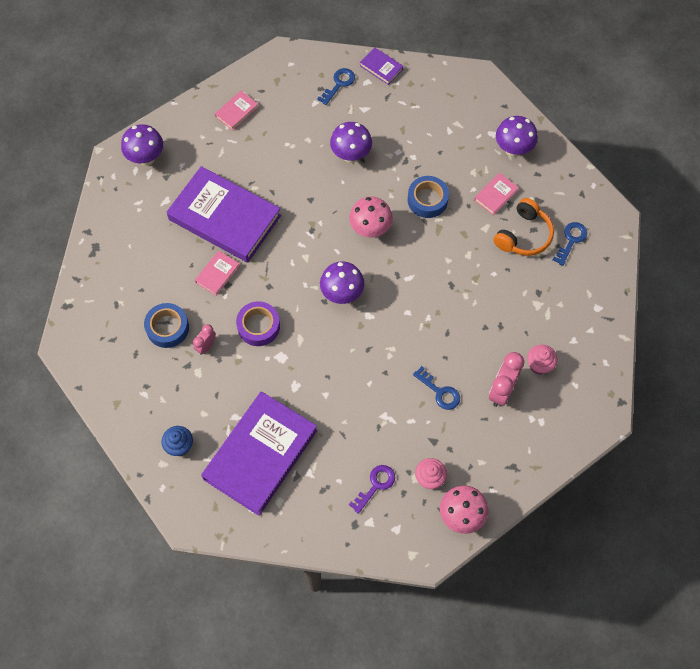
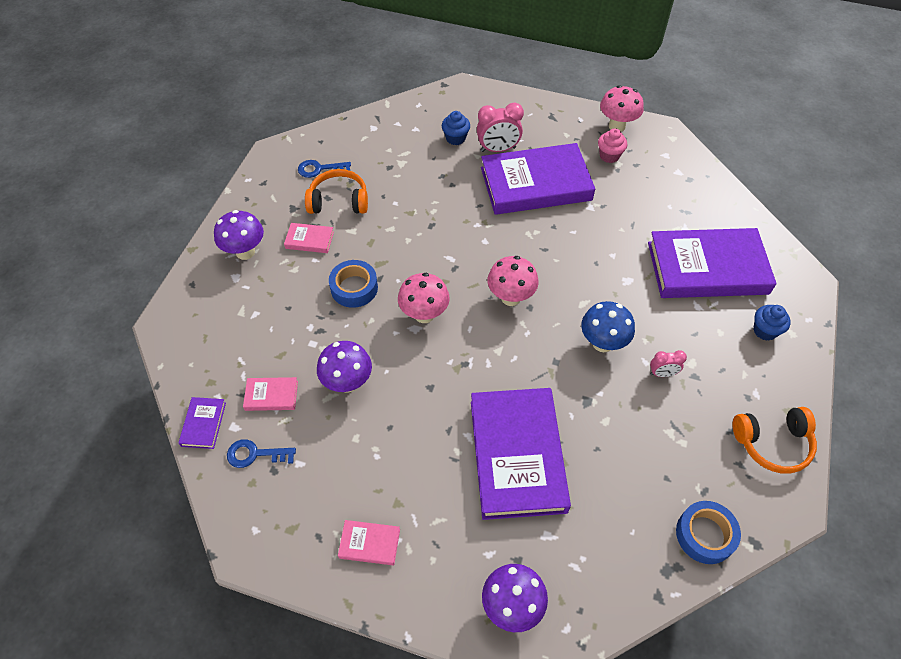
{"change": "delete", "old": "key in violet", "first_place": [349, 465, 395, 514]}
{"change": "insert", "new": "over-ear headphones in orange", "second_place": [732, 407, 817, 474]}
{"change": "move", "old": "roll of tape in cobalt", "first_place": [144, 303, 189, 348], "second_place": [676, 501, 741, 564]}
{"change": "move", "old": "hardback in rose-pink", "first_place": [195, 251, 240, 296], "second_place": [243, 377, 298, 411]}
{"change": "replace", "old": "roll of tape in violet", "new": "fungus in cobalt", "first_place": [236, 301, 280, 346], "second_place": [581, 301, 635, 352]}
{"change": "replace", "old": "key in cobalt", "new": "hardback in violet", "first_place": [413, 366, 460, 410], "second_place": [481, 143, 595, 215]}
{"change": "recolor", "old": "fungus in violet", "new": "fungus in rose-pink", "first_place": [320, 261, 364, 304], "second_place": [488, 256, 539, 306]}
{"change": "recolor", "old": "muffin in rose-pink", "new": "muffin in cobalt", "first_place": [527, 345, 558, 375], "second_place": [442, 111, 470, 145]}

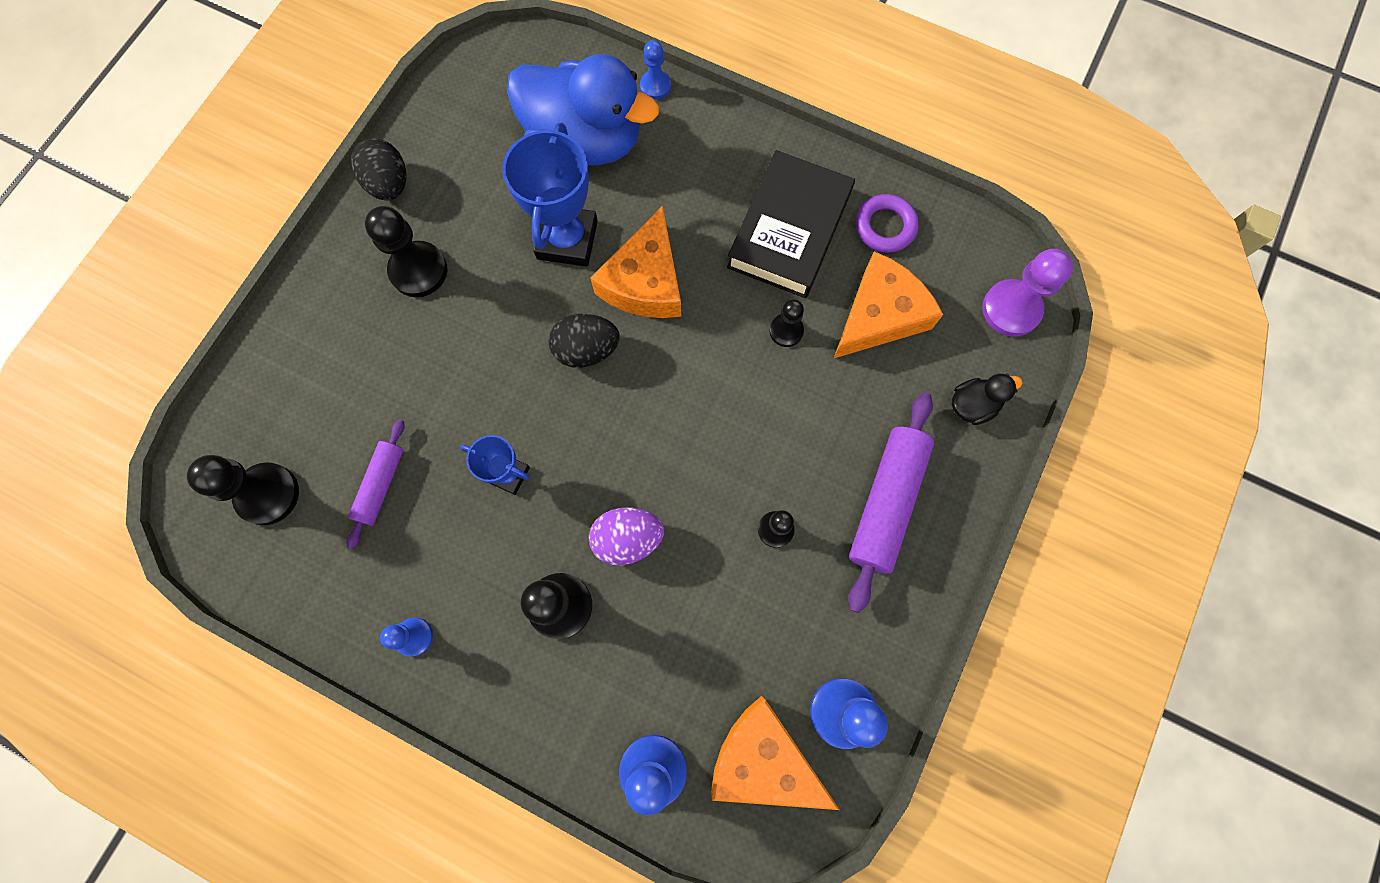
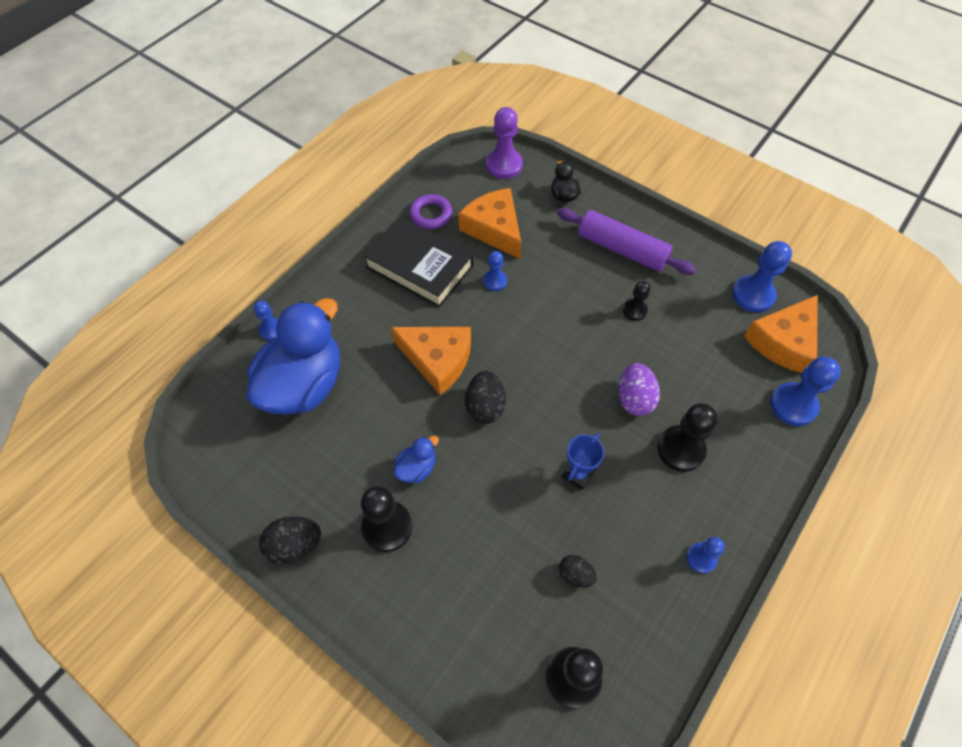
{"change": "delete", "old": "award cup in cobalt", "first_place": [502, 123, 598, 267]}
{"change": "insert", "new": "rubber duck in cobalt", "second_place": [393, 436, 439, 483]}
{"change": "replace", "old": "dough roller in violet", "new": "egg in jet-black", "first_place": [347, 420, 405, 549], "second_place": [559, 555, 597, 588]}
{"change": "recolor", "old": "game pawn in jet-black", "new": "game pawn in cobalt", "first_place": [769, 299, 804, 347], "second_place": [483, 251, 507, 291]}

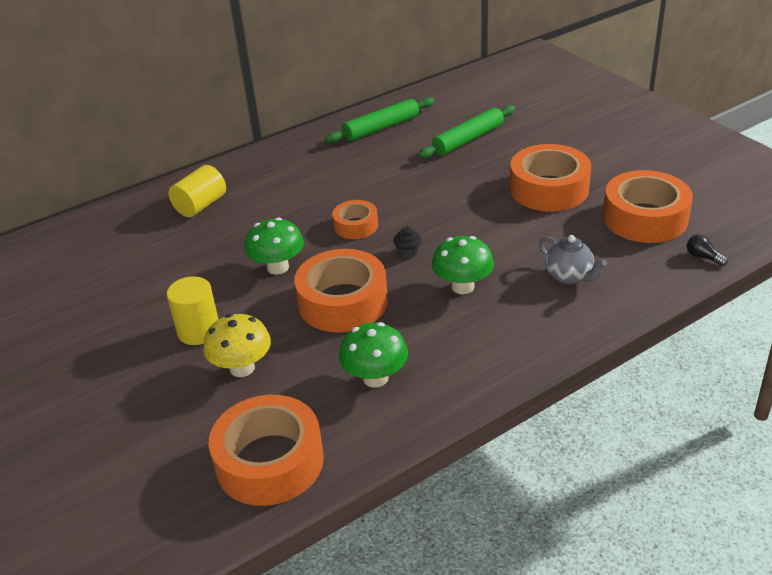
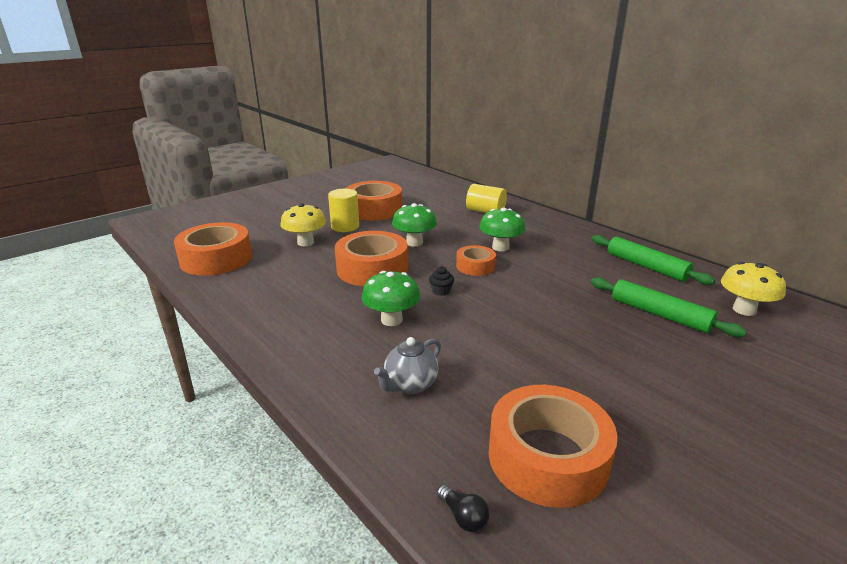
{"change": "insert", "new": "fungus in bright yellow", "second_place": [721, 262, 786, 316]}
{"change": "move", "old": "fungus in leaf-green", "first_place": [339, 322, 408, 387], "second_place": [479, 207, 525, 252]}
{"change": "move", "old": "roll of tape in orange", "first_place": [510, 144, 591, 212], "second_place": [345, 181, 402, 221]}
{"change": "rotate", "old": "lightbulb in jet-black", "first_place": [687, 235, 728, 266], "second_place": [437, 485, 490, 532], "degrees": 105}

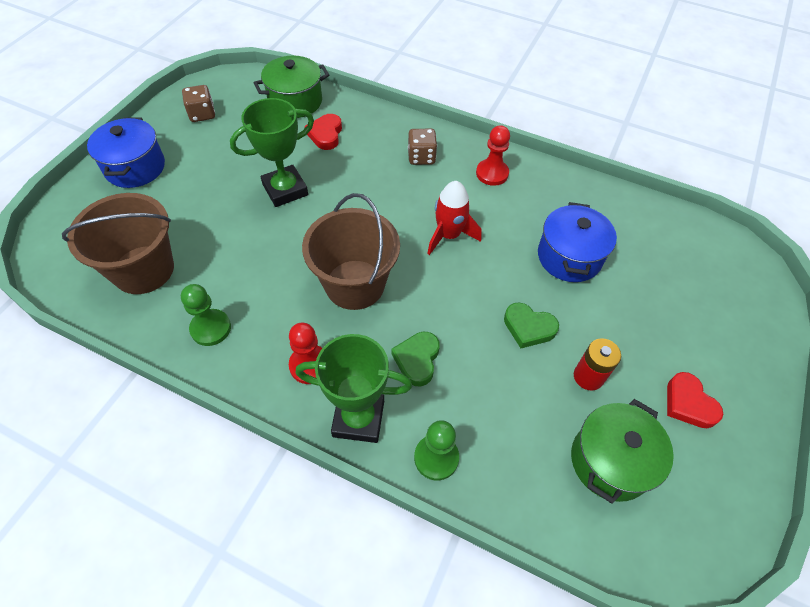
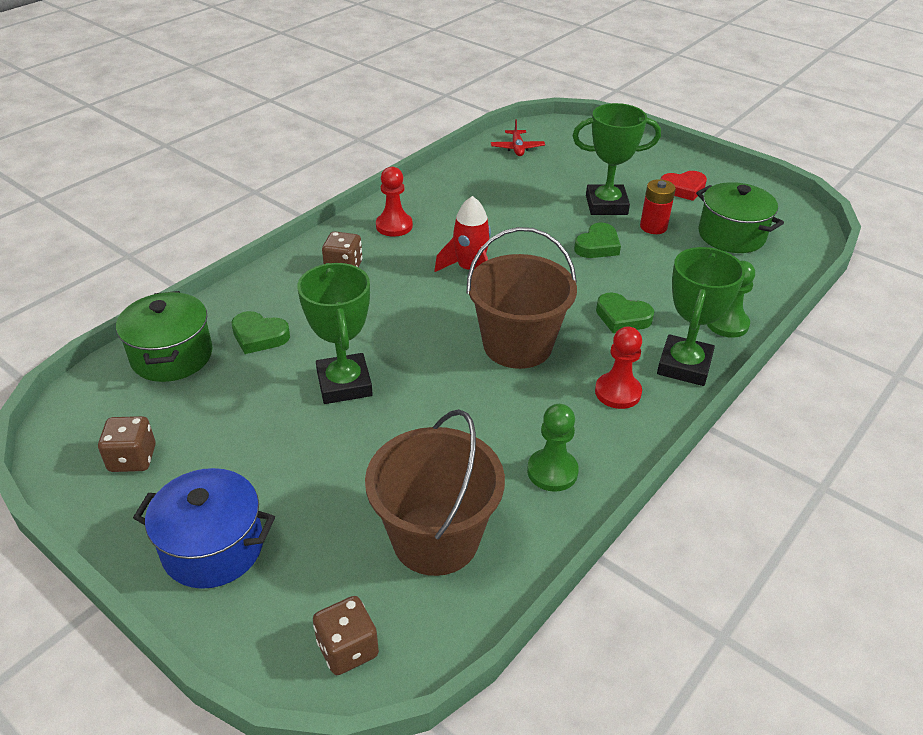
{"change": "delete", "old": "stockpot in cobalt", "first_place": [538, 202, 617, 282]}
{"change": "insert", "new": "dice in brown", "second_place": [313, 596, 379, 675]}
{"change": "insert", "new": "toy plane in scarlet", "second_place": [491, 119, 545, 156]}
{"change": "insert", "new": "award cup in leaf-green", "second_place": [572, 103, 661, 215]}
{"change": "recolor", "old": "heart in scarlet", "new": "heart in leaf-green", "first_place": [305, 114, 342, 150], "second_place": [232, 311, 290, 354]}

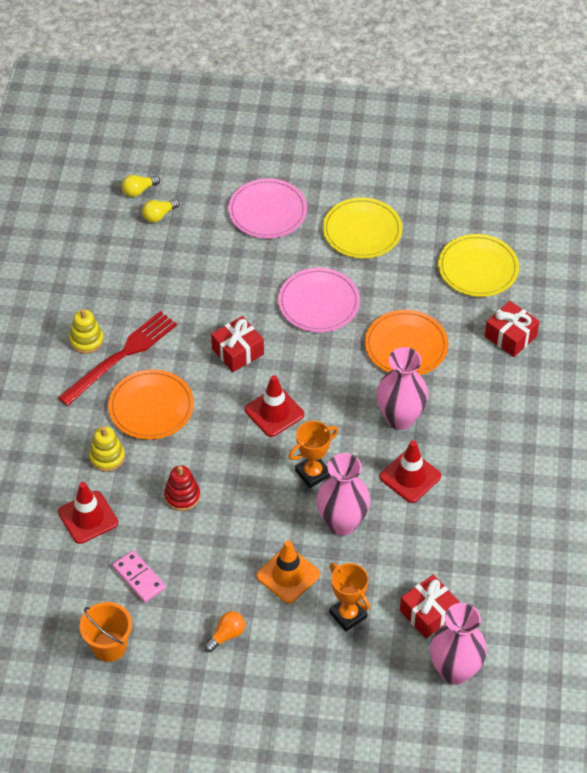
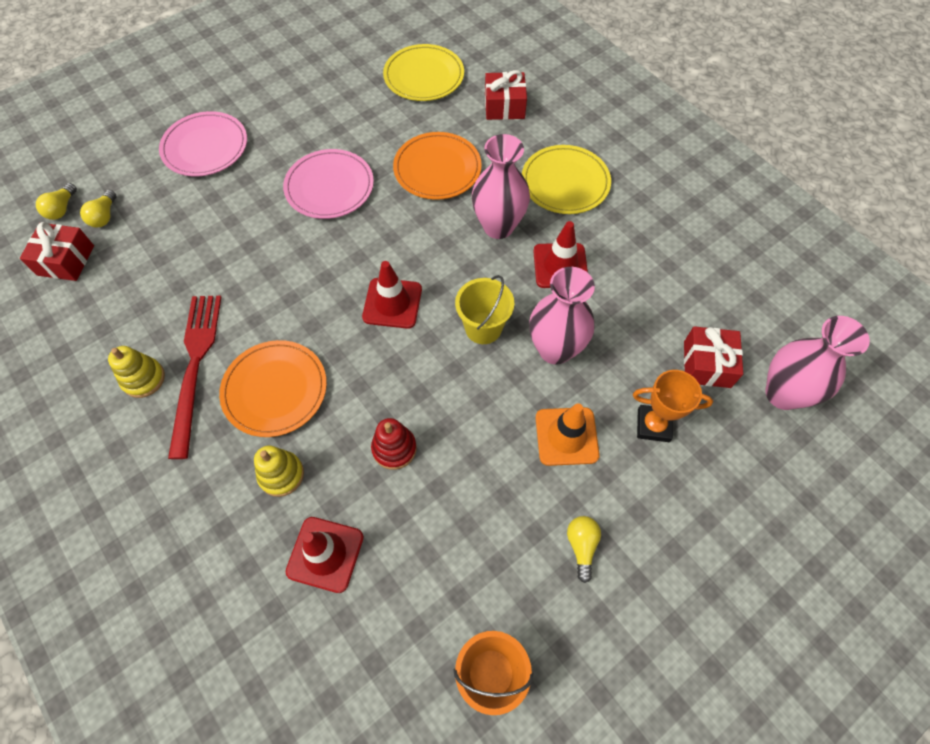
{"change": "delete", "old": "domino piece in rose-pink", "first_place": [112, 550, 166, 603]}
{"change": "move", "old": "wrapped gift in scarlet", "first_place": [211, 316, 264, 372], "second_place": [20, 222, 94, 281]}
{"change": "move", "old": "dinner plate in bright yellow", "first_place": [323, 197, 402, 259], "second_place": [522, 145, 611, 214]}
{"change": "replace", "old": "award cup in orange", "new": "pail in bright yellow", "first_place": [289, 421, 338, 488], "second_place": [455, 275, 514, 344]}
{"change": "recolor", "old": "lightbulb in orange", "new": "lightbulb in bright yellow", "first_place": [204, 611, 245, 652], "second_place": [567, 516, 601, 583]}

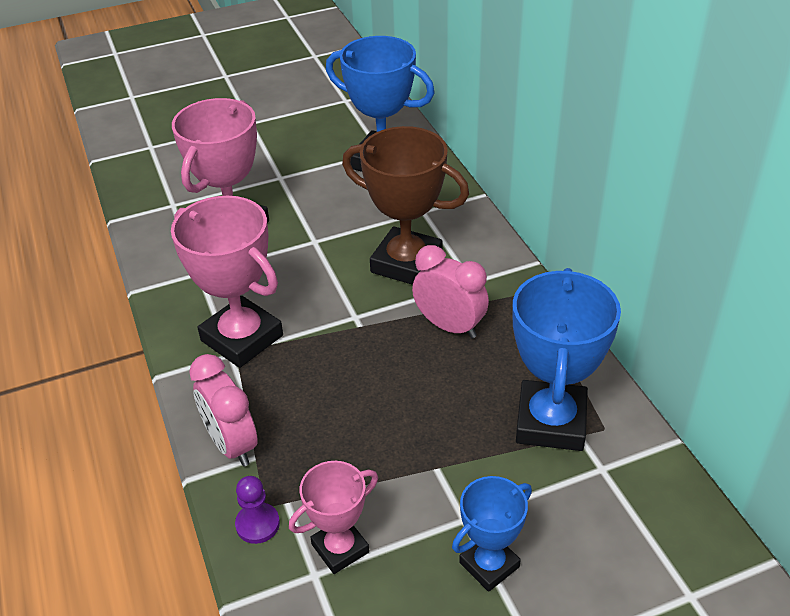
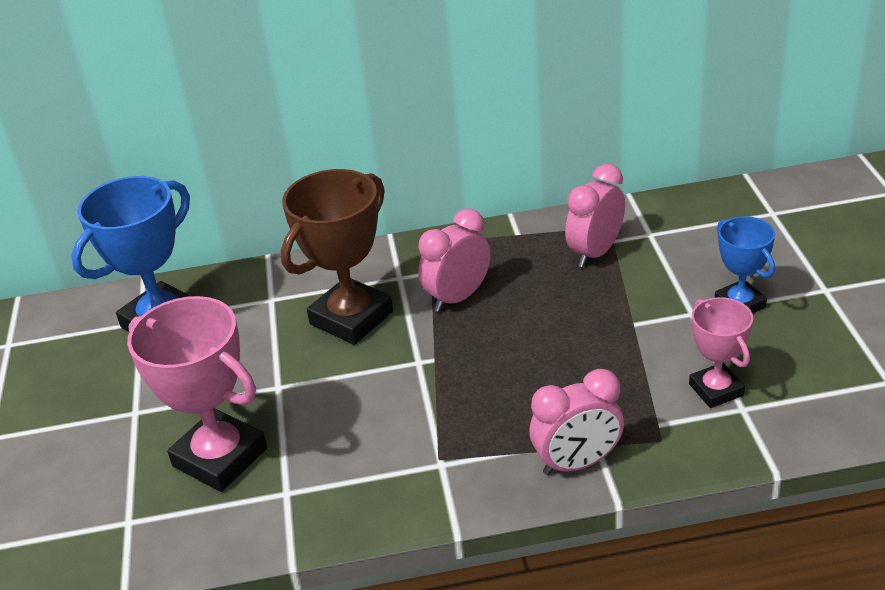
{"change": "delete", "old": "award cup in rose-pink", "first_place": [171, 196, 283, 368]}
{"change": "delete", "old": "game pawn in violet", "first_place": [235, 476, 280, 544]}
{"change": "replace", "old": "award cup in cobalt", "new": "clock in rose-pink", "first_place": [512, 268, 621, 451], "second_place": [565, 164, 625, 267]}

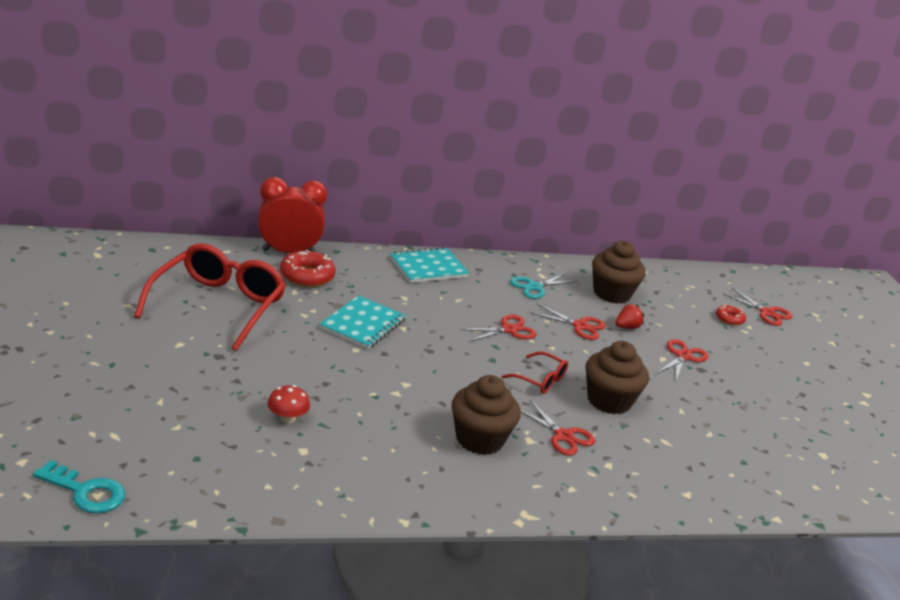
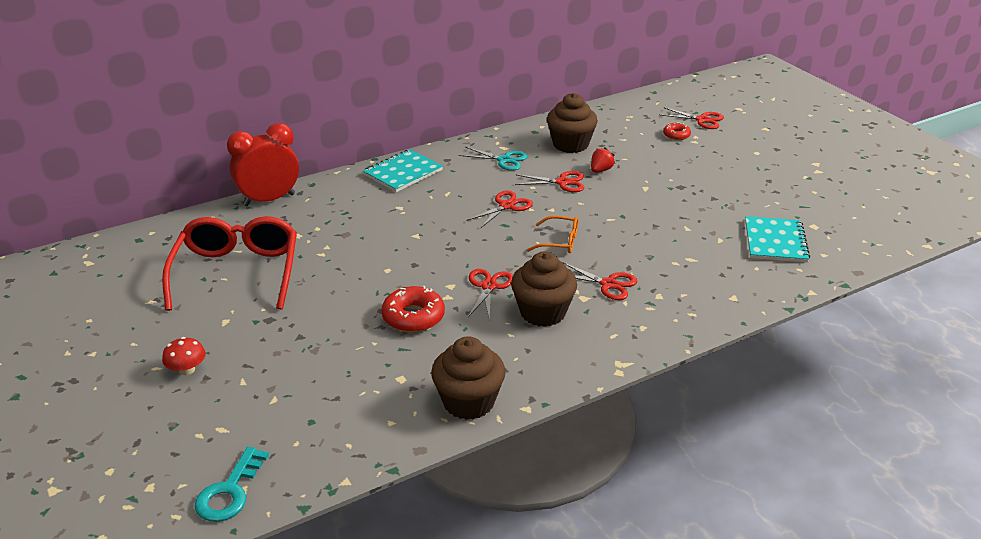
{"change": "move", "old": "fungus in scarlet", "first_place": [268, 385, 310, 423], "second_place": [162, 337, 206, 375]}
{"change": "move", "old": "donut in scarlet", "first_place": [280, 250, 335, 287], "second_place": [381, 286, 445, 332]}
{"change": "move", "old": "notebook in turquoise", "first_place": [319, 295, 406, 349], "second_place": [745, 216, 810, 263]}
{"change": "move", "old": "muffin in brown", "first_place": [585, 341, 649, 414], "second_place": [431, 336, 506, 420]}
{"change": "move", "old": "scissors in scarlet", "first_place": [657, 339, 708, 382], "second_place": [468, 269, 513, 321]}
{"change": "recolor", "old": "eyeglasses in scarlet", "new": "eyeglasses in orange", "first_place": [501, 352, 568, 394], "second_place": [527, 216, 578, 253]}
{"change": "rotate", "old": "key in turquoise", "first_place": [33, 460, 125, 513], "second_place": [195, 447, 269, 522], "degrees": 105}
{"change": "rotate", "old": "scissors in turquoise", "first_place": [510, 274, 577, 299], "second_place": [459, 147, 528, 171], "degrees": -105}

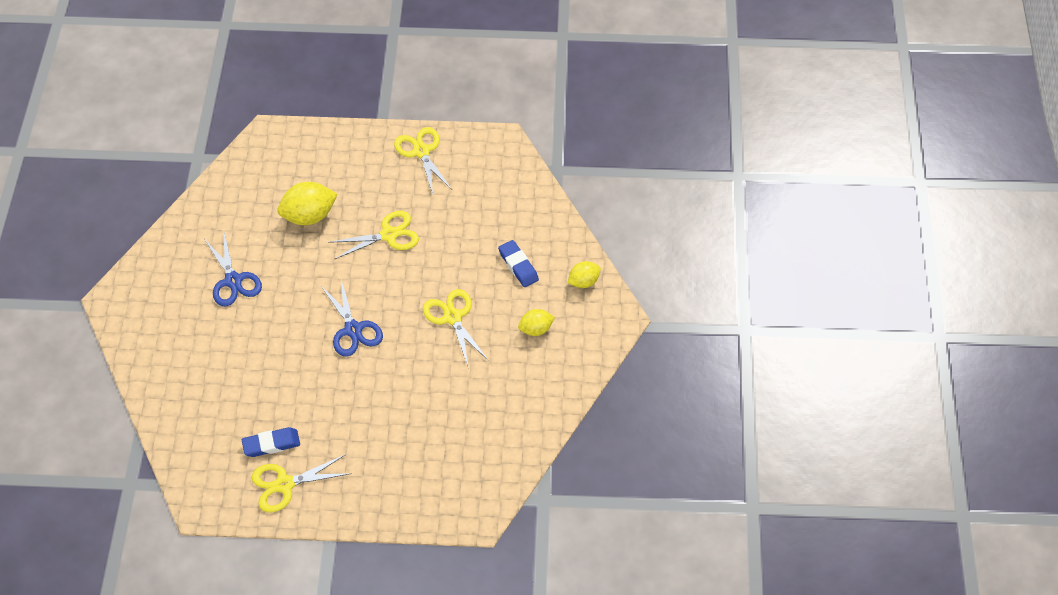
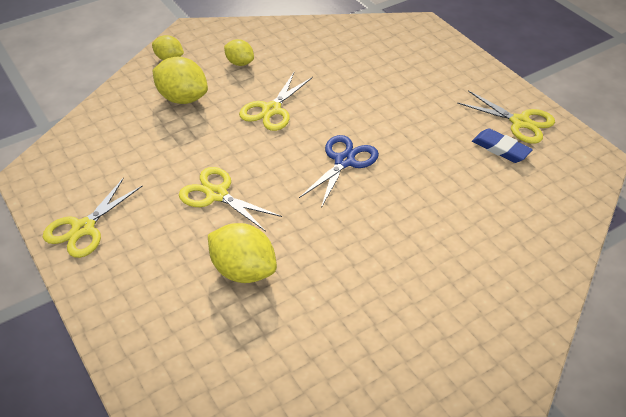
{"change": "delete", "old": "scissors in cobalt", "first_place": [205, 233, 262, 306]}
{"change": "replace", "old": "gum eraser in cobalt", "new": "lemon in bright yellow", "first_place": [498, 240, 539, 287], "second_place": [153, 57, 208, 104]}

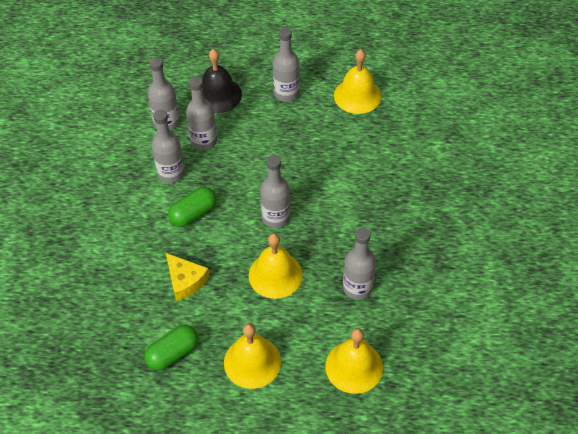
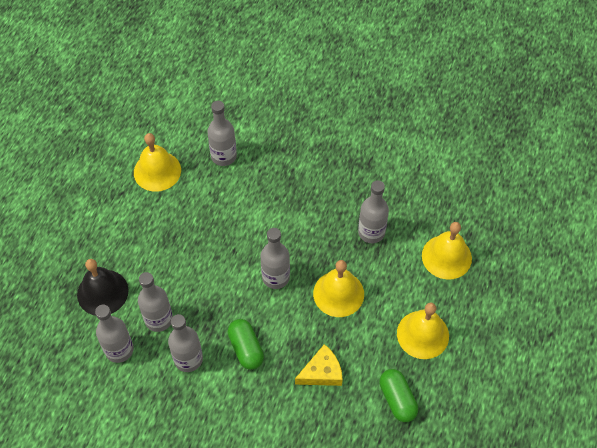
{"change": "move", "old": "flask in gray", "first_place": [273, 27, 300, 102], "second_place": [207, 101, 237, 166]}

